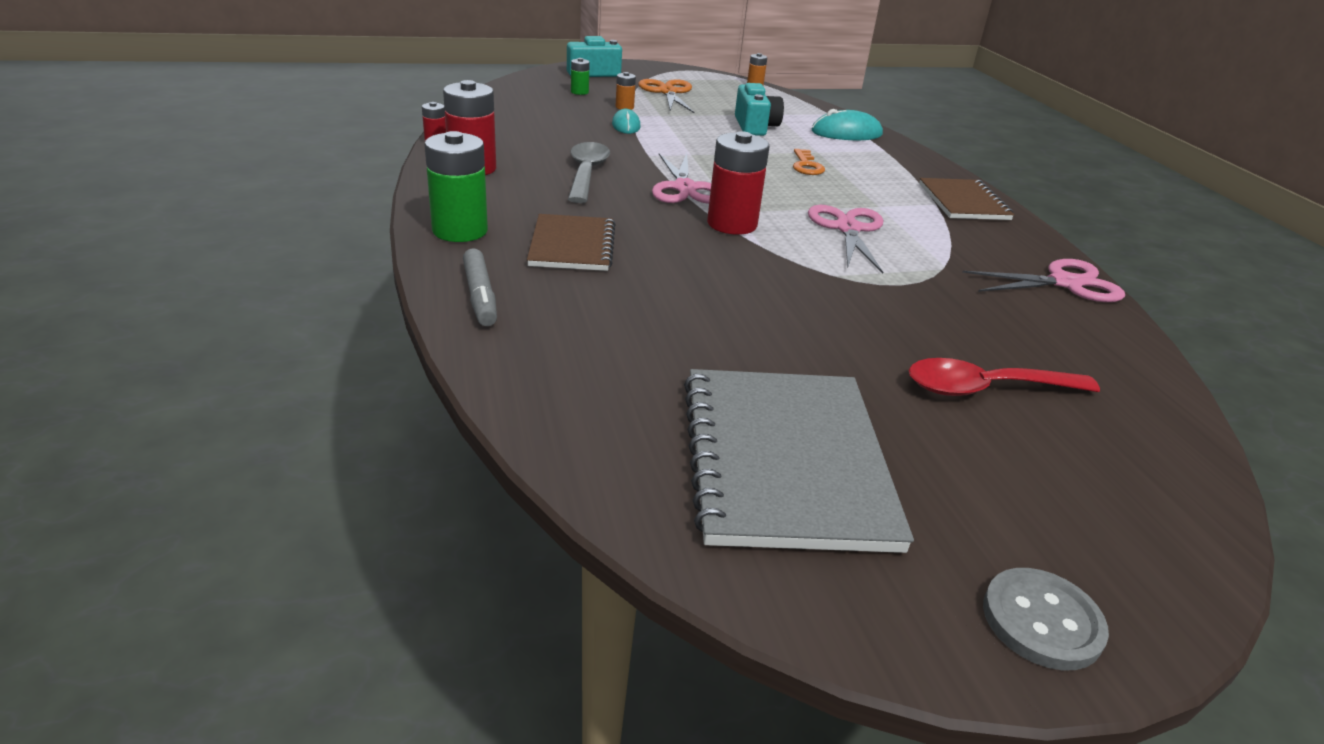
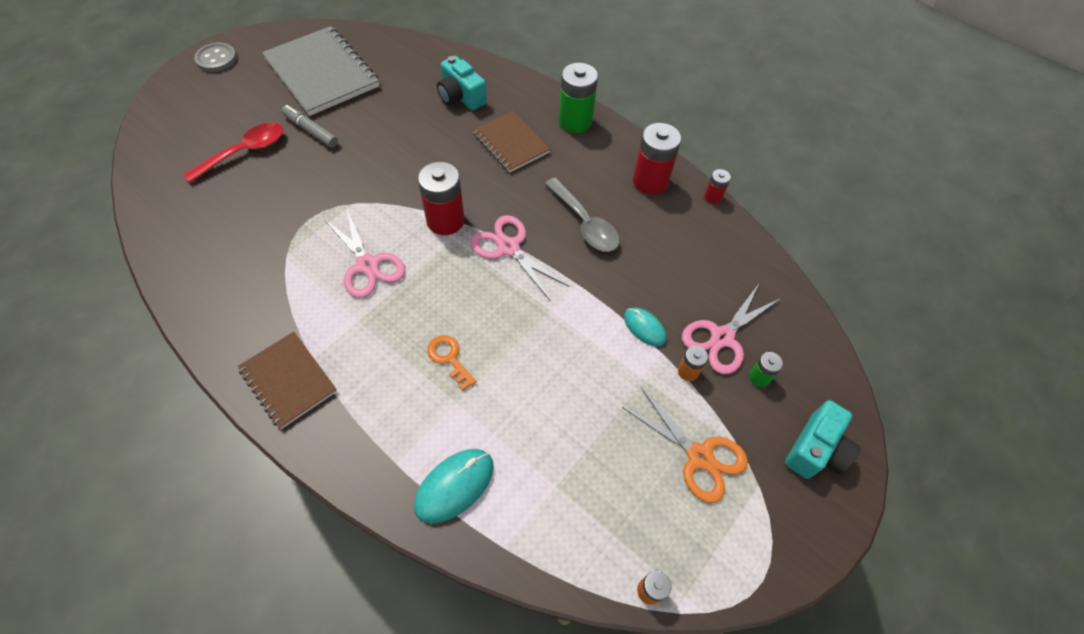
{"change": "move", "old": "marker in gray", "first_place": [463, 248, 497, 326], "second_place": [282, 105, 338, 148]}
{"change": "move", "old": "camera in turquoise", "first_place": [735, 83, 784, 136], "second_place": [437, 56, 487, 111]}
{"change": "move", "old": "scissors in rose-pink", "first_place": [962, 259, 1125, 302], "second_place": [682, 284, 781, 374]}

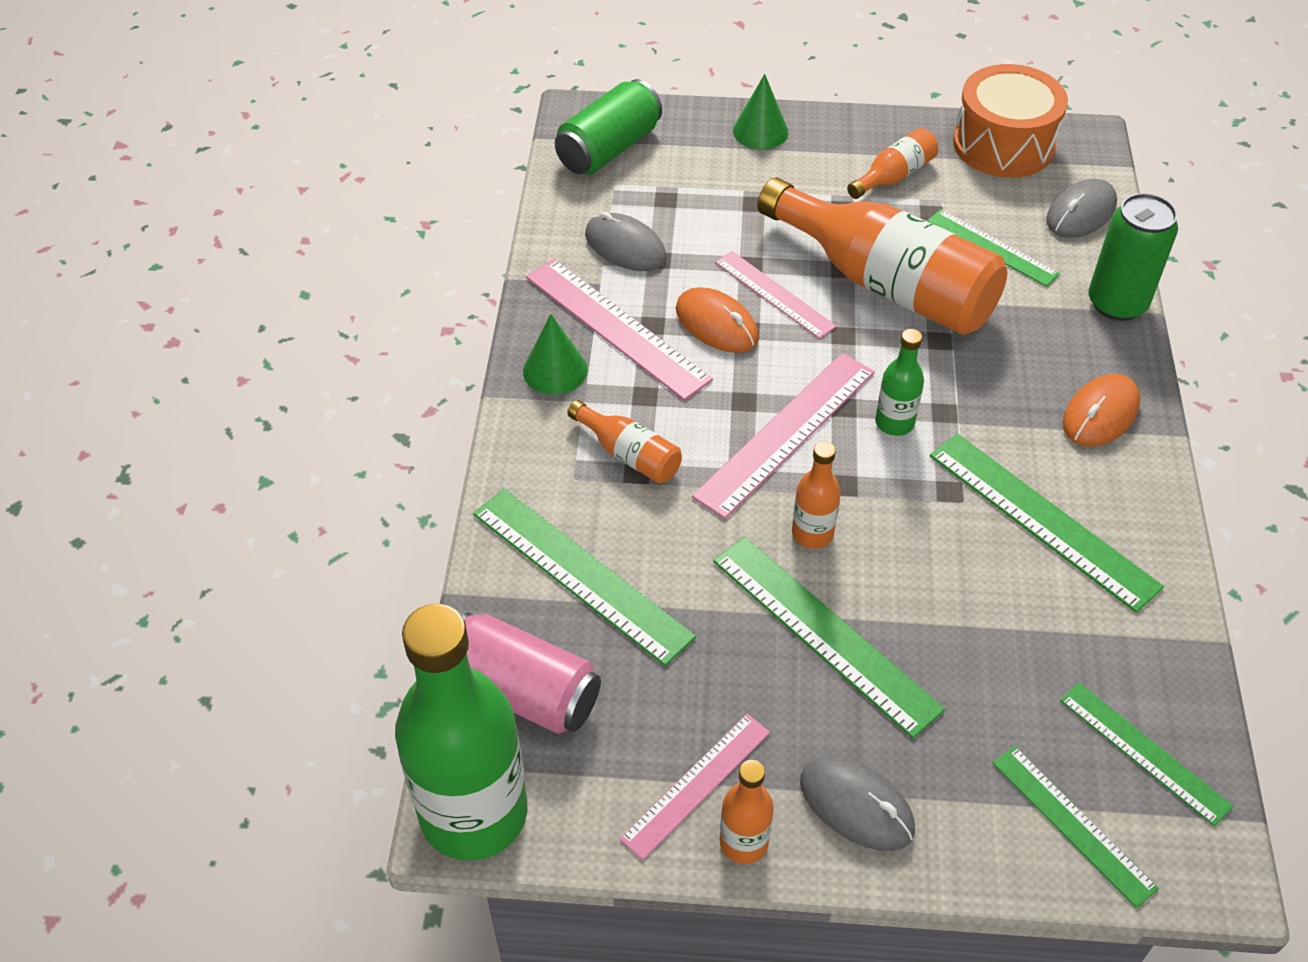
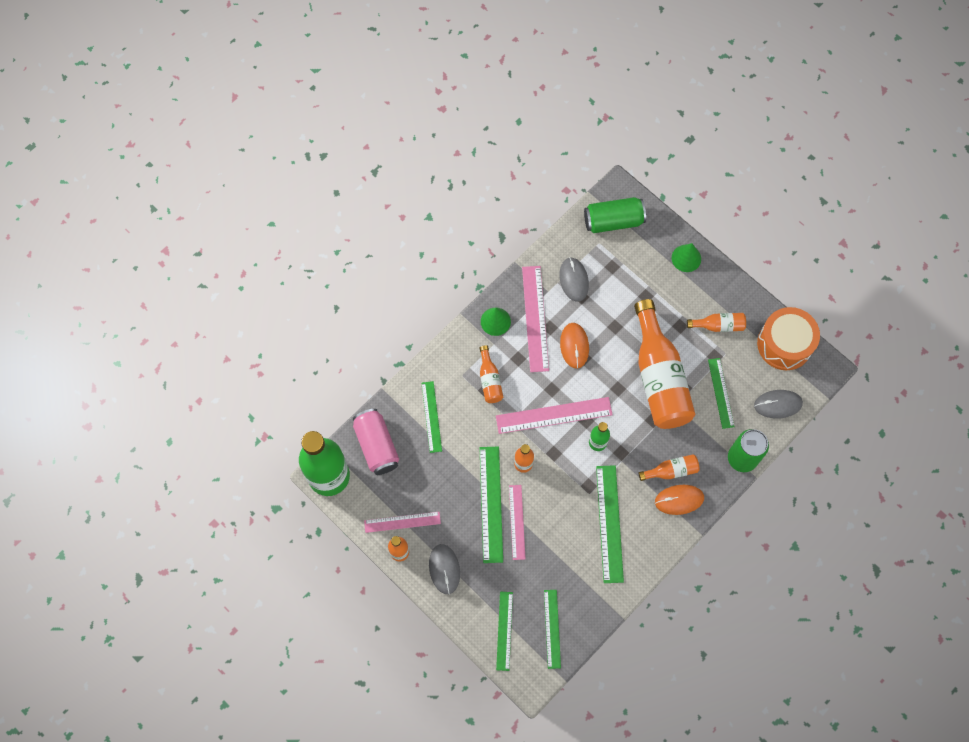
{"change": "insert", "new": "flask in orange", "second_place": [638, 454, 700, 481]}
{"change": "move", "old": "ruler in rose-pink", "first_place": [715, 251, 837, 339], "second_place": [509, 485, 526, 560]}
{"change": "resize", "old": "ruler in leaf-green", "first_place": [473, 489, 696, 666], "second_place": [422, 381, 442, 453], "factor": 0.64}

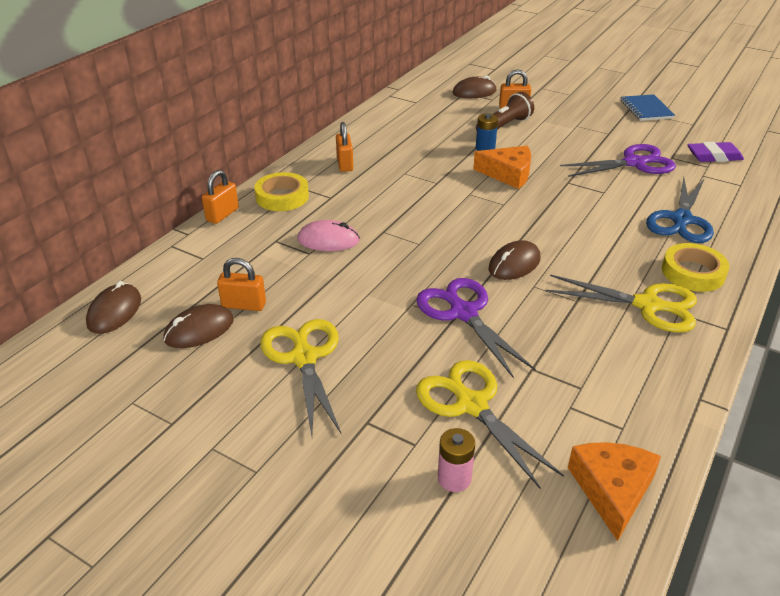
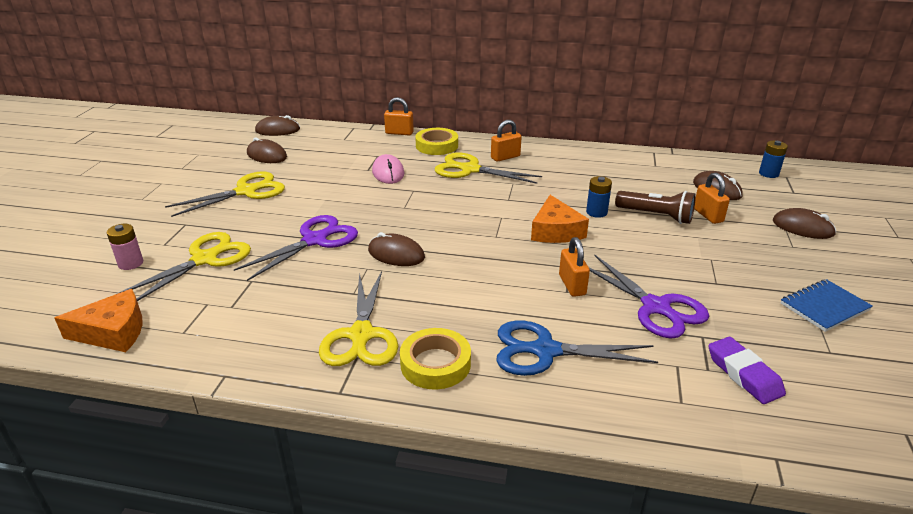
{"change": "insert", "new": "scissors in bright yellow", "second_place": [435, 153, 542, 184]}
{"change": "insert", "new": "battery in cobalt", "second_place": [759, 141, 788, 178]}
{"change": "insert", "new": "computer mouse in brown", "second_place": [773, 208, 836, 239]}
{"change": "move", "old": "small lock in orange", "first_place": [217, 258, 266, 311], "second_place": [559, 237, 590, 297]}

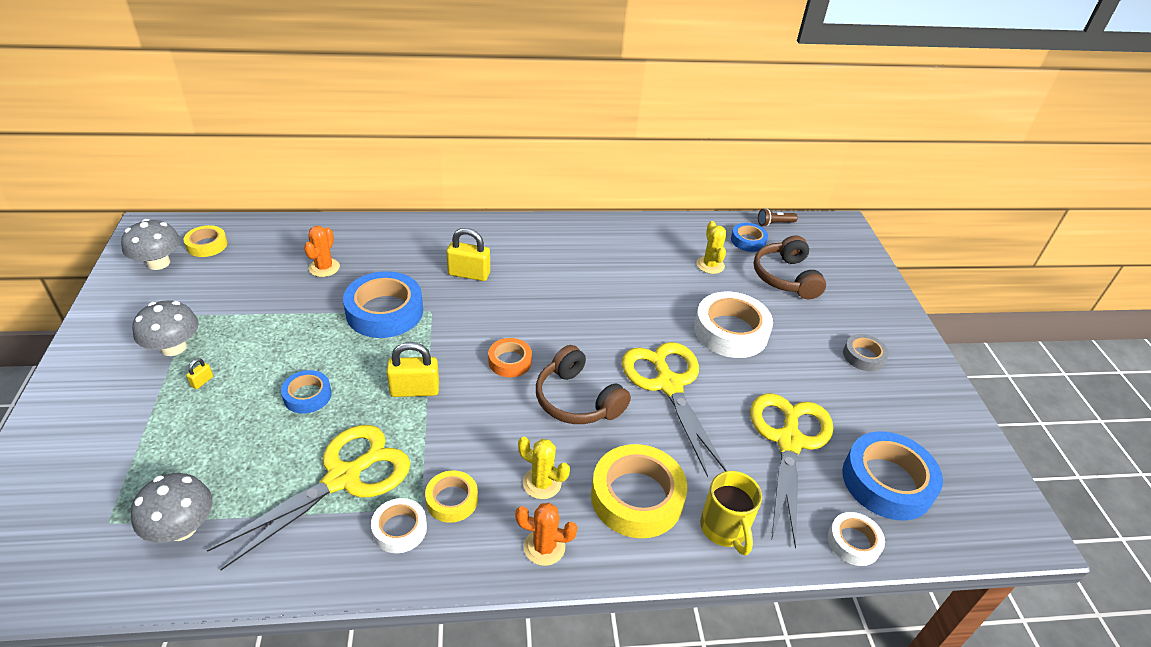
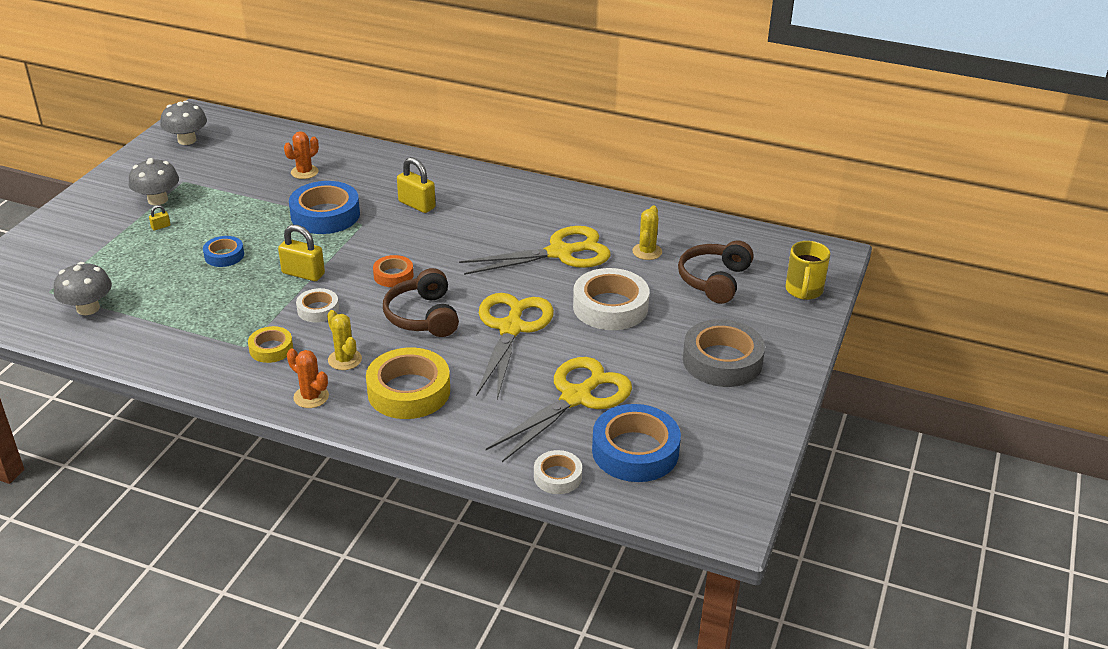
{"change": "delete", "old": "roll of tape in bright yellow", "first_place": [184, 225, 227, 257]}
{"change": "delete", "old": "roll of tape in cobalt", "first_place": [731, 223, 768, 252]}
{"change": "delete", "old": "pocket torch in brown", "first_place": [758, 209, 798, 226]}
{"change": "move", "old": "scissors in bright yellow", "first_place": [207, 425, 410, 570], "second_place": [459, 226, 610, 275]}
{"change": "move", "old": "roll of tape in pure white", "first_place": [371, 498, 427, 553], "second_place": [296, 288, 339, 322]}
{"change": "move", "old": "tea mug in bright yellow", "first_place": [700, 471, 762, 555], "second_place": [786, 241, 830, 300]}
{"change": "resize", "old": "roll of tape in gray", "first_place": [843, 334, 889, 371], "second_place": [683, 319, 765, 387], "factor": 1.84}

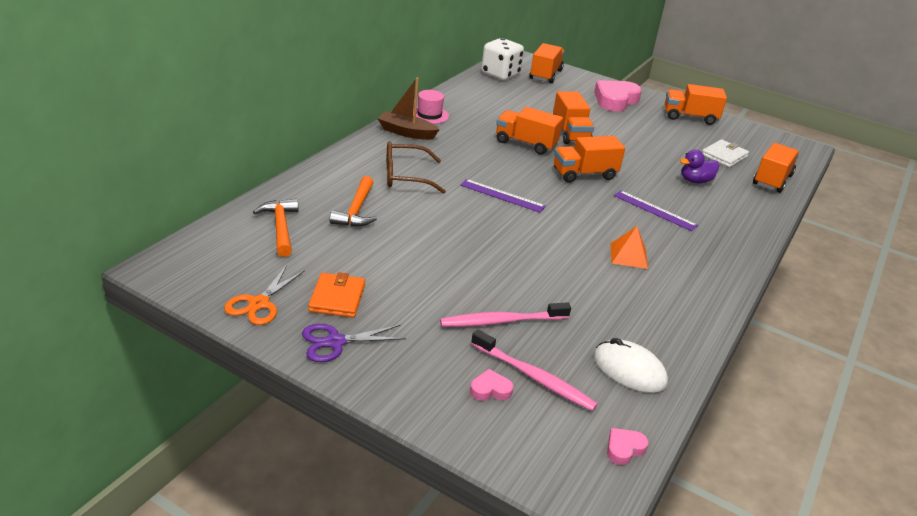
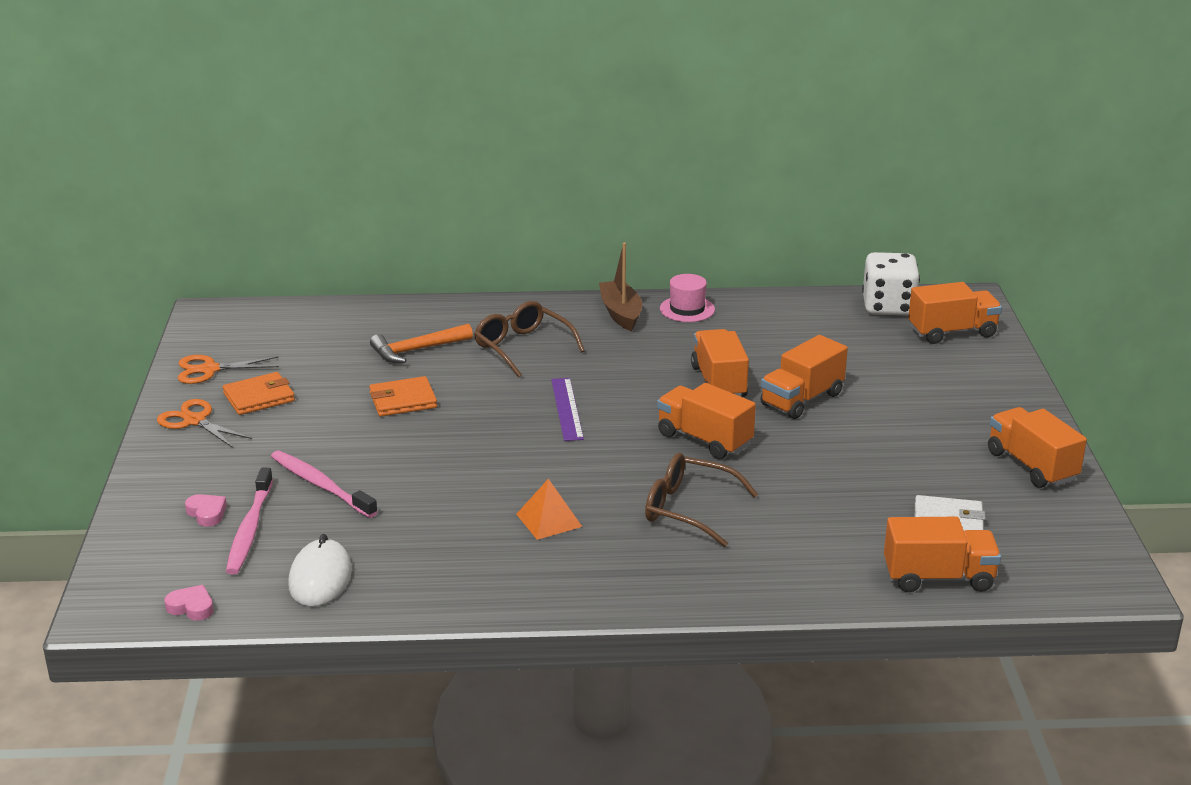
{"change": "delete", "old": "carpenter's hammer in orange", "first_place": [253, 199, 299, 257]}
{"change": "delete", "old": "heart in rose-pink", "first_place": [594, 80, 642, 111]}
{"change": "delete", "old": "rubber duck in violet", "first_place": [680, 150, 719, 183]}
{"change": "insert", "new": "wallet in orange", "second_place": [369, 376, 437, 416]}
{"change": "replace", "old": "ruler in violet", "new": "eyeglasses in brown", "first_place": [614, 190, 698, 231], "second_place": [645, 453, 758, 547]}
{"change": "recolor", "old": "scissors in violet", "new": "scissors in orange", "first_place": [302, 324, 406, 362], "second_place": [157, 399, 252, 448]}

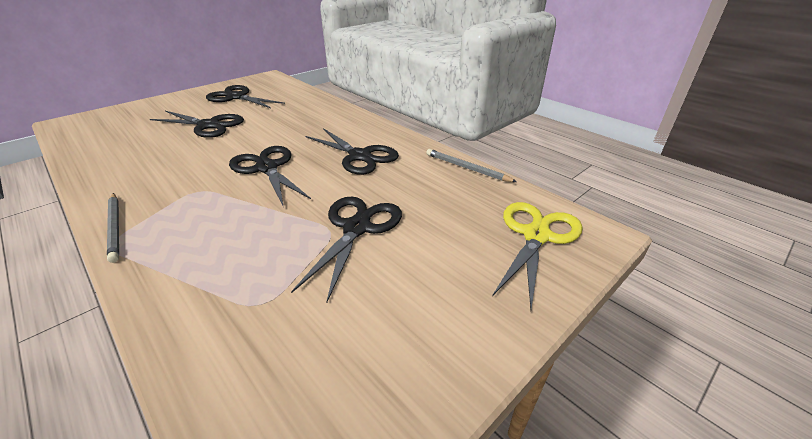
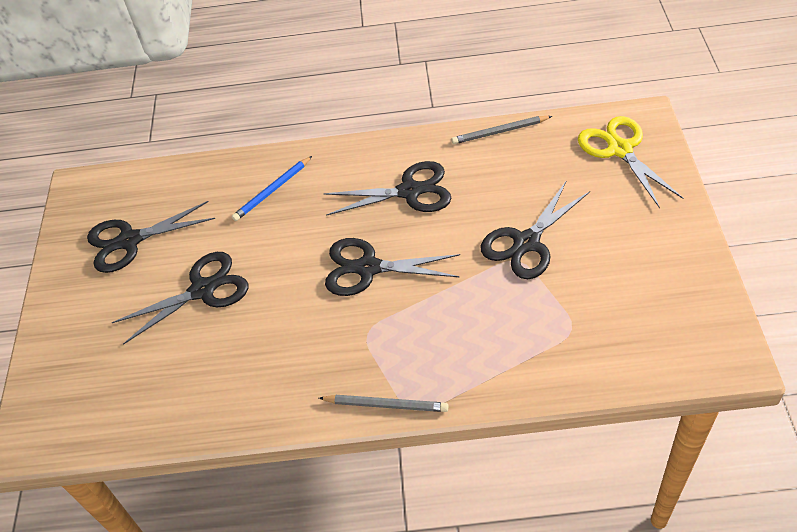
{"change": "insert", "new": "lead pencil in cobalt", "second_place": [232, 156, 312, 221]}
{"change": "rotate", "old": "scissors in jet-black", "first_place": [291, 197, 402, 302], "second_place": [481, 180, 590, 279], "degrees": -105}

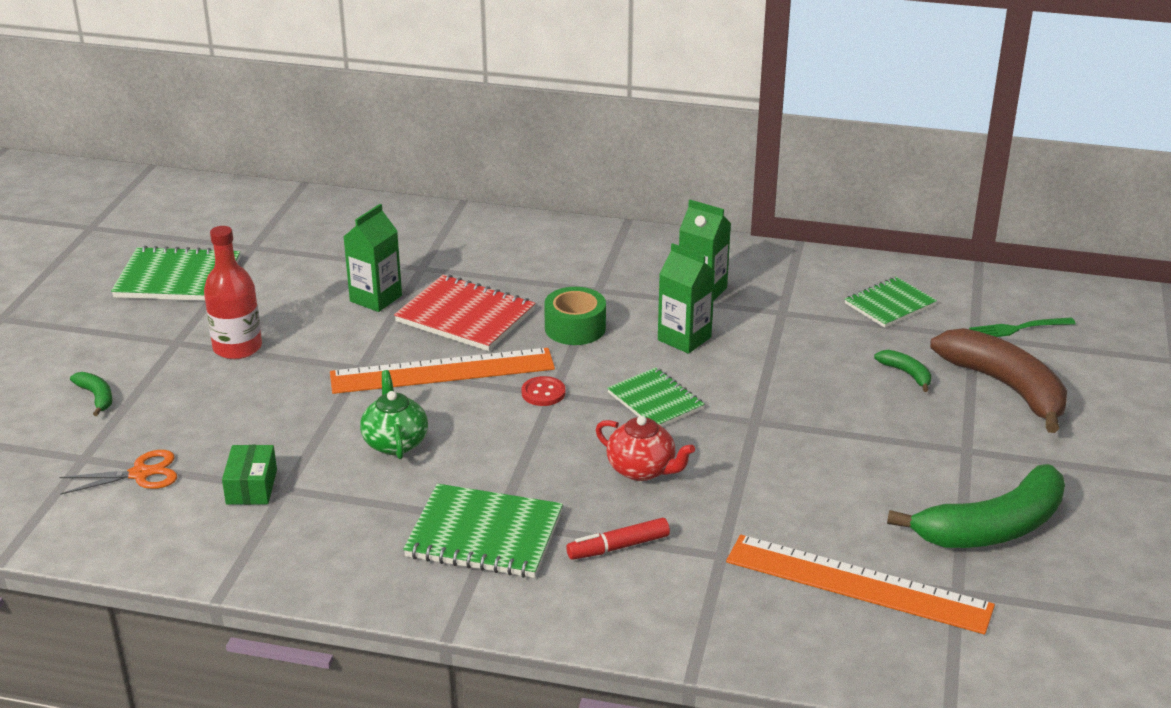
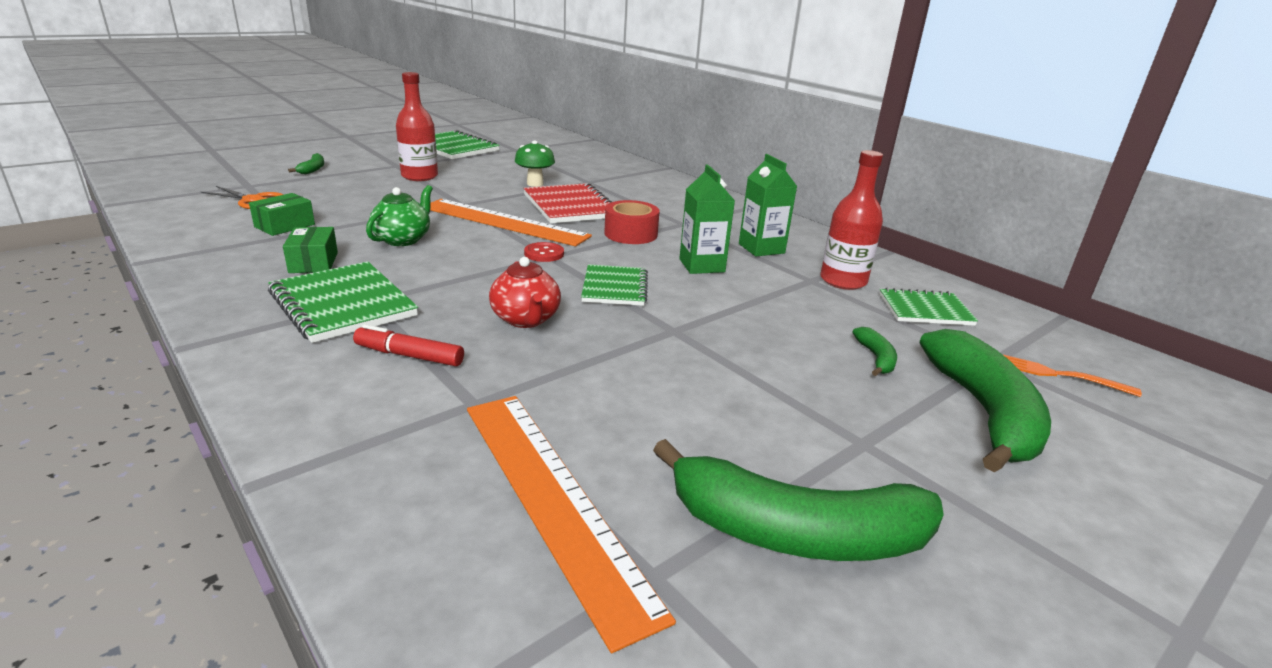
{"change": "insert", "new": "package in leaf-green", "second_place": [283, 227, 338, 273]}
{"change": "insert", "new": "flask in scarlet", "second_place": [820, 150, 883, 290]}
{"change": "replace", "old": "milk carton in leaf-green", "new": "fungus in leaf-green", "first_place": [344, 204, 402, 312], "second_place": [515, 141, 555, 187]}
{"change": "recolor", "old": "roll of tape in leaf-green", "new": "roll of tape in scarlet", "first_place": [544, 287, 606, 345], "second_place": [604, 200, 660, 244]}
{"change": "recolor", "old": "banana in brown", "new": "banana in leaf-green", "first_place": [930, 328, 1067, 433], "second_place": [920, 329, 1051, 472]}
{"change": "recolor", "old": "dinner fork in leaf-green", "new": "dinner fork in orange", "first_place": [969, 317, 1076, 337], "second_place": [1002, 354, 1142, 397]}

